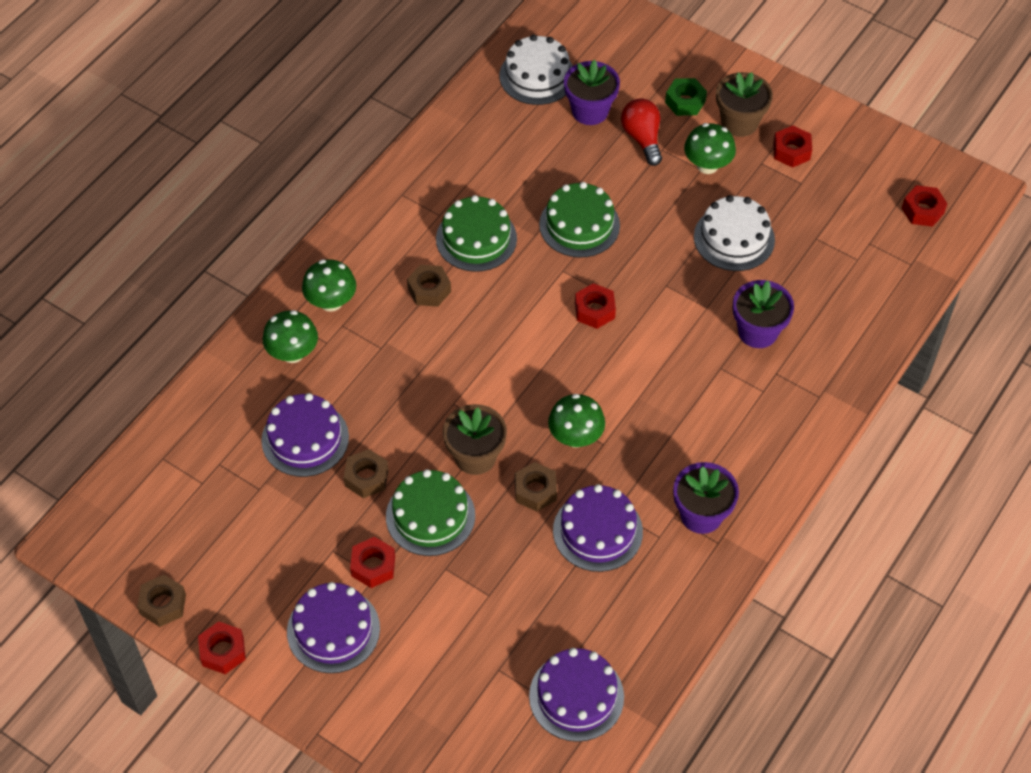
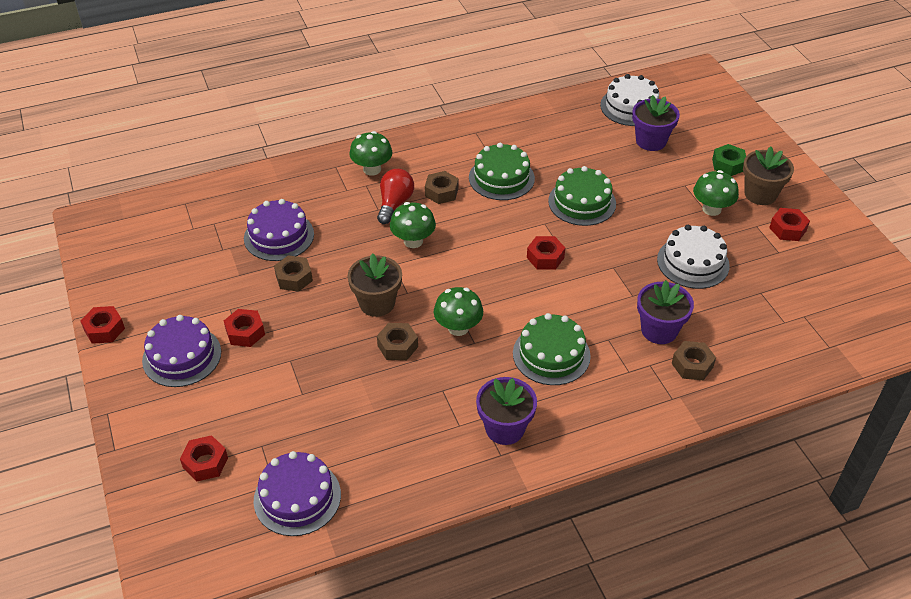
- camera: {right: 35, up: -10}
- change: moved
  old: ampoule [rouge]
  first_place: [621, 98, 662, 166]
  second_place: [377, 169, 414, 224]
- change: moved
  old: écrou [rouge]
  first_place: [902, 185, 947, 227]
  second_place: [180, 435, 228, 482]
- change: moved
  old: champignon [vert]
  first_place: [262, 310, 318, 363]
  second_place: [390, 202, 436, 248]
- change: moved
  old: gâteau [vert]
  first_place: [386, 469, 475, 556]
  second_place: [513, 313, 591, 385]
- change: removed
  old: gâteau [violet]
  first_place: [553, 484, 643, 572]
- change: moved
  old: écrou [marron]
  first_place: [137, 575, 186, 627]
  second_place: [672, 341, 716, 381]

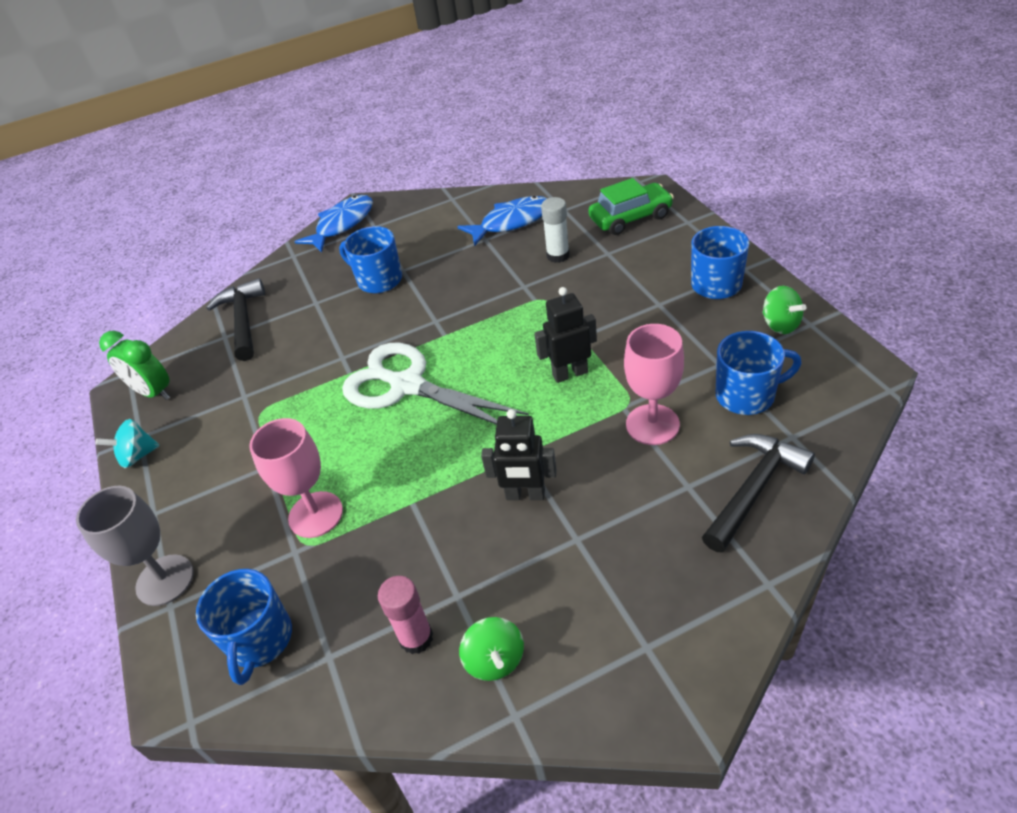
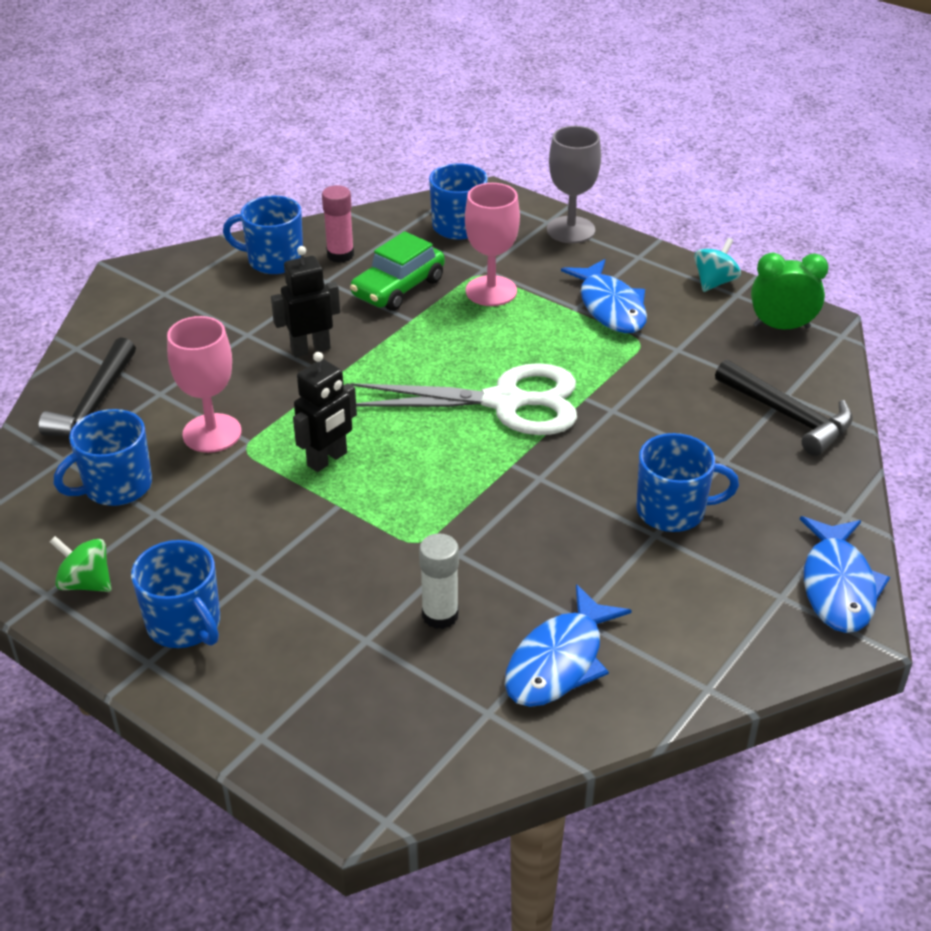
- camera: {right: 145, up: -5}
- change: moved
  old: voiture [vert]
  first_place: [588, 178, 674, 235]
  second_place: [350, 231, 445, 311]
- change: replaced
  old: toupie [vert]
  new: tasse [bleu]
  first_place: [459, 617, 524, 681]
  second_place: [223, 196, 303, 274]
- change: added
  new: poisson [bleu]
  second_place: [561, 259, 647, 333]

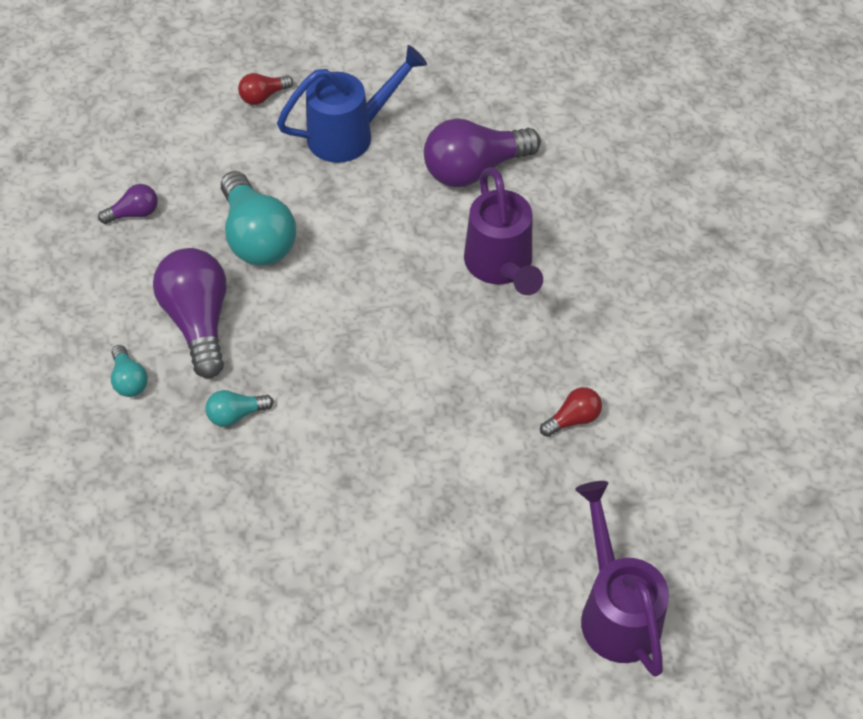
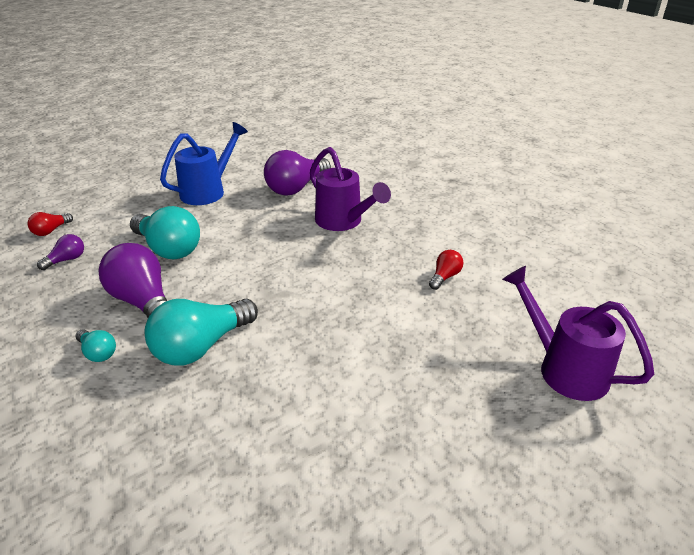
- camera: {right: -25, up: -20}
- change: moved
  old: ampoule [rouge]
  first_place: [238, 73, 293, 105]
  second_place: [27, 212, 73, 236]
- change: resized
  old: ampoule [turquoise]
  first_place: [205, 390, 274, 427]
  second_place: [144, 299, 258, 365]
  factor: 2.07

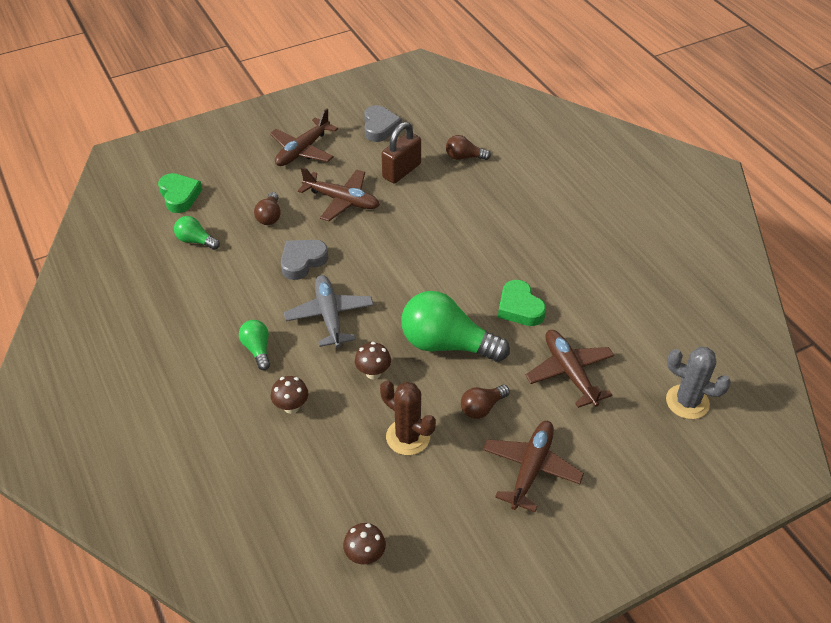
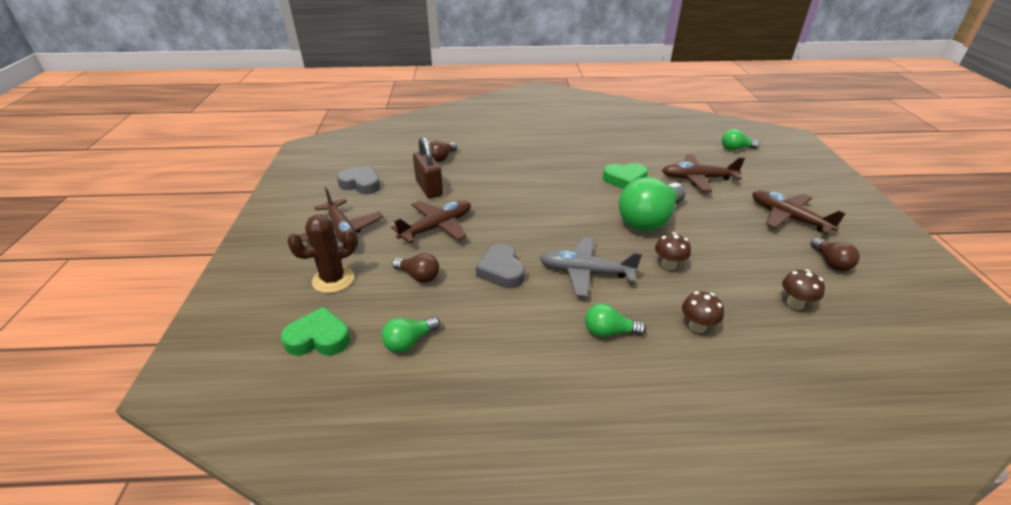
- camera: {right: -65, up: -10}
- change: replaced
  old: cactus [gris]
  new: ampoule [vert]
  first_place: [666, 347, 731, 419]
  second_place: [722, 129, 759, 151]
- change: moved
  old: cactus [marron]
  first_place: [380, 380, 436, 455]
  second_place: [287, 215, 357, 293]
- change: moved
  old: ampoule [marron]
  first_place: [461, 385, 510, 419]
  second_place: [810, 238, 860, 271]
- change: moved
  old: champignon [marron]
  first_place: [343, 523, 386, 564]
  second_place: [782, 269, 825, 310]

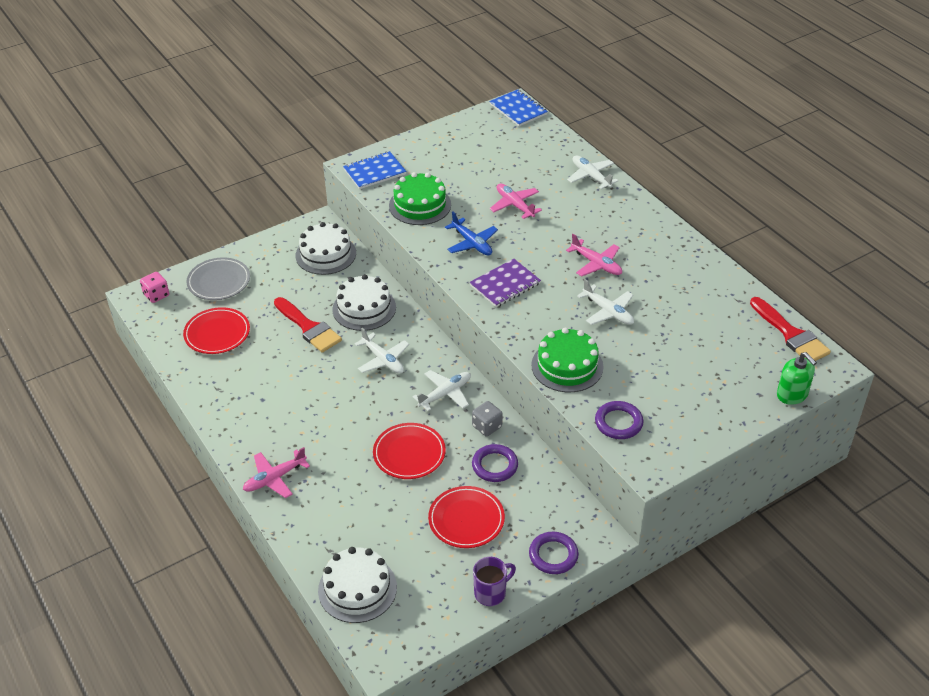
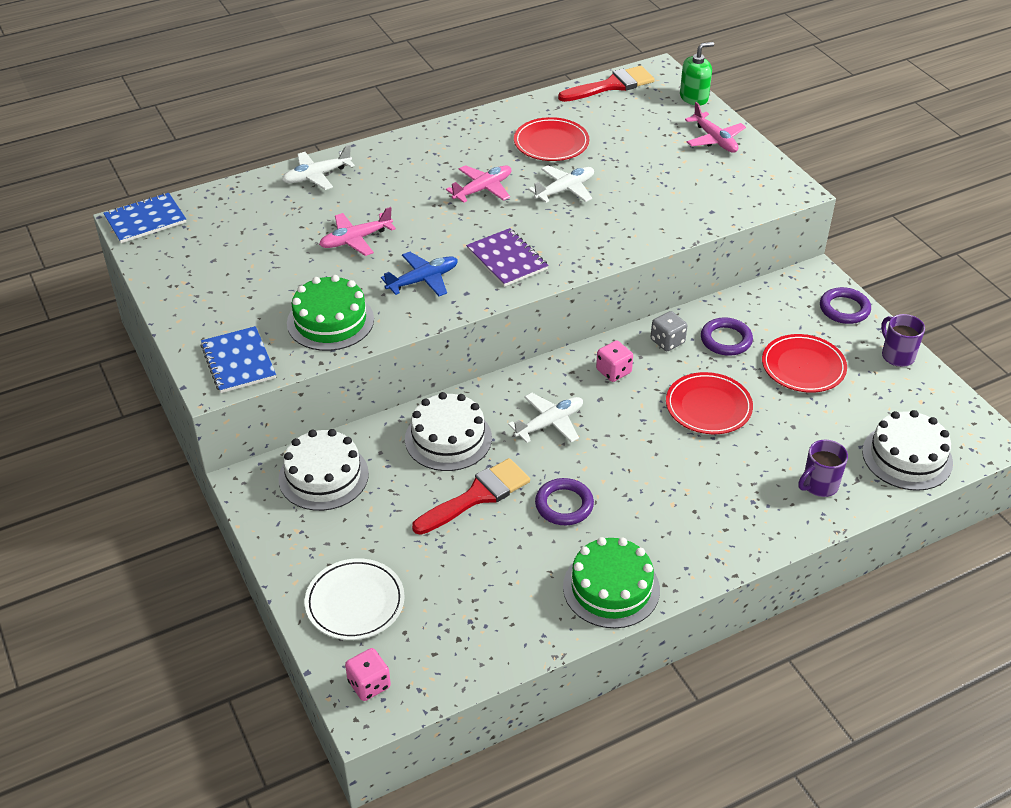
- camera: {right: -85, up: 0}
- change: recoloured
  old: assiette [gris]
  new: assiette [blanc]
  first_place: [186, 257, 250, 300]
  second_place: [304, 558, 405, 640]
- change: moved
  old: assiette [rouge]
  first_place: [183, 307, 250, 354]
  second_place: [514, 117, 589, 161]
- change: moved
  old: gâteau [vert]
  first_place: [531, 328, 604, 392]
  second_place: [563, 537, 660, 628]
- change: replaced
  old: avion [blanc]
  new: dé [rose]
  first_place: [413, 370, 471, 411]
  second_place: [596, 341, 633, 382]
- change: moved
  old: anneau [violet]
  first_place: [595, 401, 643, 439]
  second_place: [535, 478, 594, 525]
- change: moved
  old: avion [rose]
  first_place: [243, 447, 310, 498]
  second_place: [685, 102, 746, 153]
- change: added
  new: tasse [violet]
  second_place: [798, 440, 848, 497]

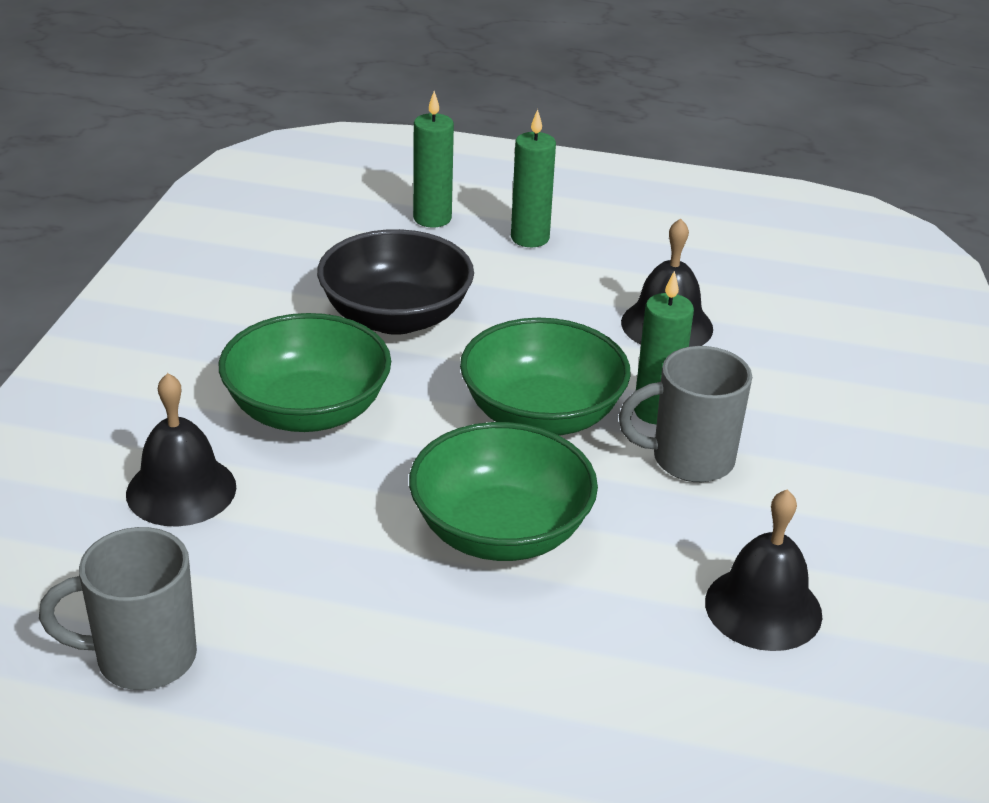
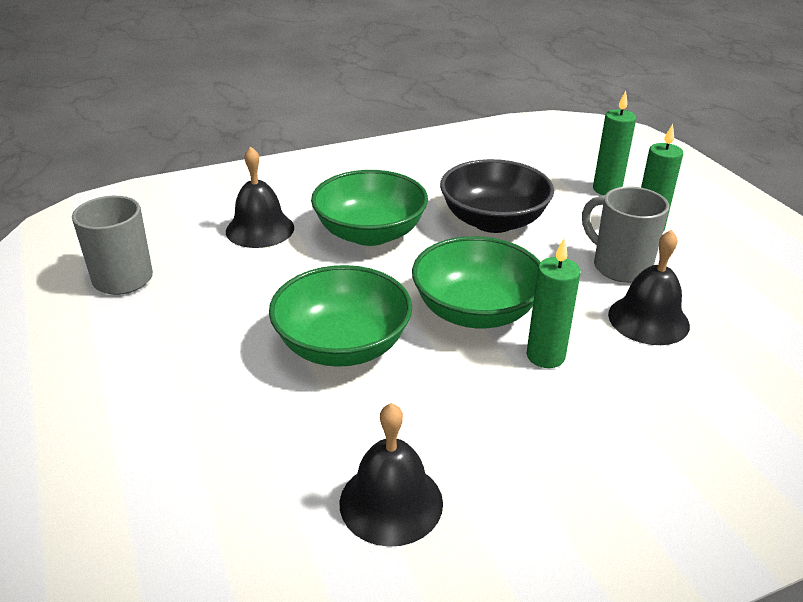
- camera: {right: 55, up: 0}
- change: moved
  old: tasse [gris]
  first_place: [619, 346, 752, 482]
  second_place: [582, 186, 669, 283]

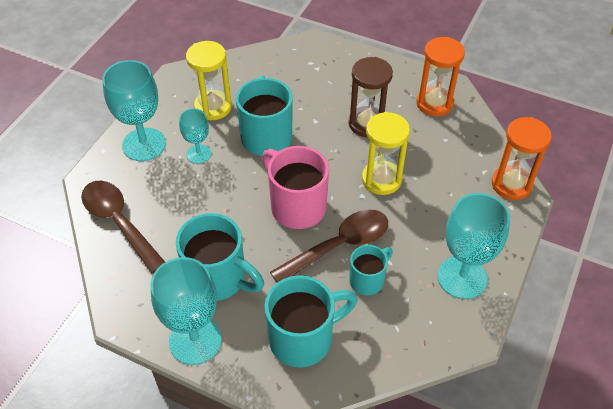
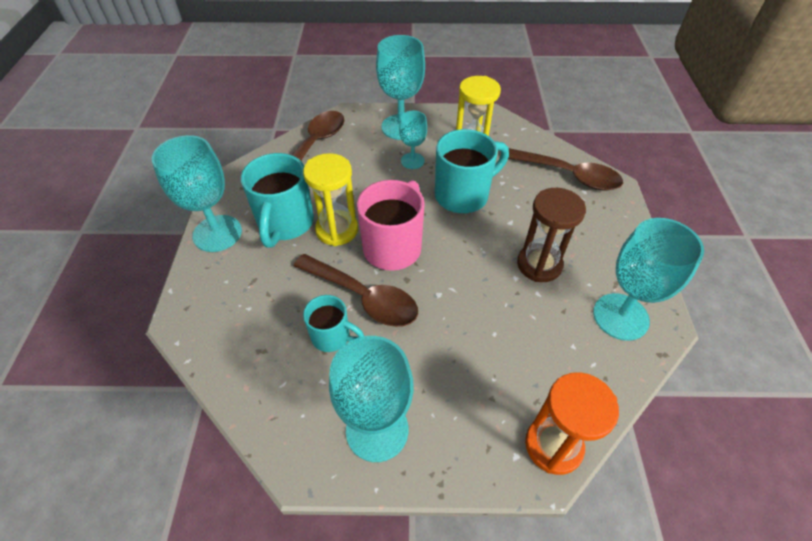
- camera: {right: 65, up: 0}
- change: replaced
  old: sablier [orange]
  new: verre à pied [turquoise]
  first_place: [416, 37, 465, 116]
  second_place: [593, 218, 704, 341]
- change: moved
  old: sablier [jaune]
  first_place: [362, 112, 410, 195]
  second_place: [303, 153, 358, 246]
- change: removed
  old: tasse [turquoise]
  first_place: [264, 275, 357, 368]
- change: added
  new: cuillère [marron]
  second_place: [508, 148, 623, 191]

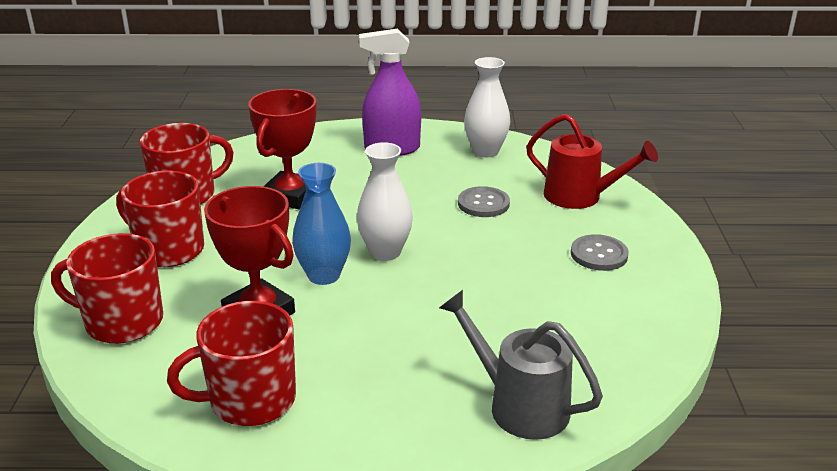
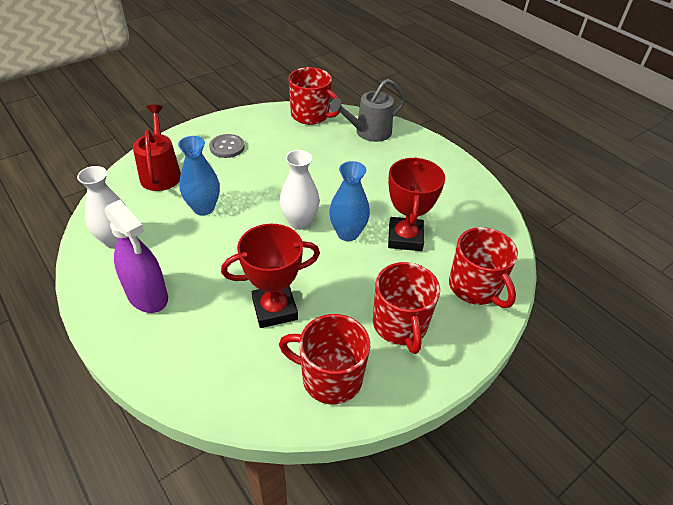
- camera: {right: -130, up: 15}
- change: replaced
  old: bouton [gris]
  new: vase [bleu]
  first_place: [458, 186, 510, 217]
  second_place: [178, 136, 220, 216]
- change: turned
  old: arrosoir [gris]
  first_place: [439, 290, 603, 440]
  second_place: [330, 79, 405, 142]
  degrees: 60
- change: moved
  old: tasse [rouge]
  first_place: [167, 301, 296, 426]
  second_place: [288, 67, 340, 125]

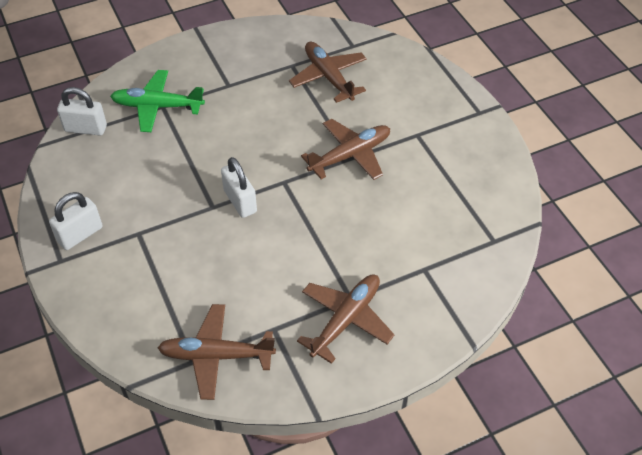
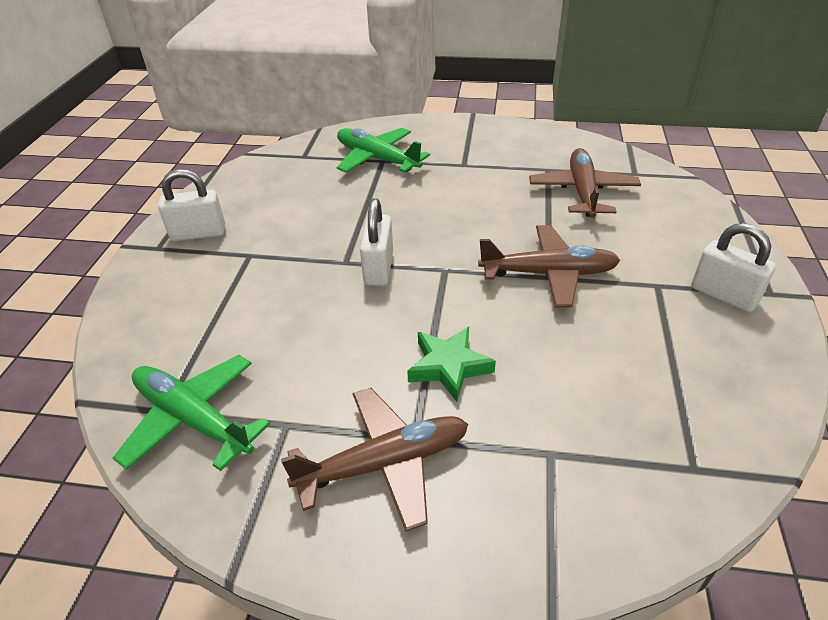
- camera: {right: 35, up: -10}
- change: moved
  old: cadenas [blanc]
  first_place: [57, 87, 107, 135]
  second_place: [691, 223, 776, 312]
- change: recoloured
  old: avion [marron]
  new: avion [vert]
  first_place: [158, 304, 276, 400]
  second_place: [113, 355, 270, 471]
- change: added
  new: étoile [vert]
  second_place: [407, 327, 496, 402]

